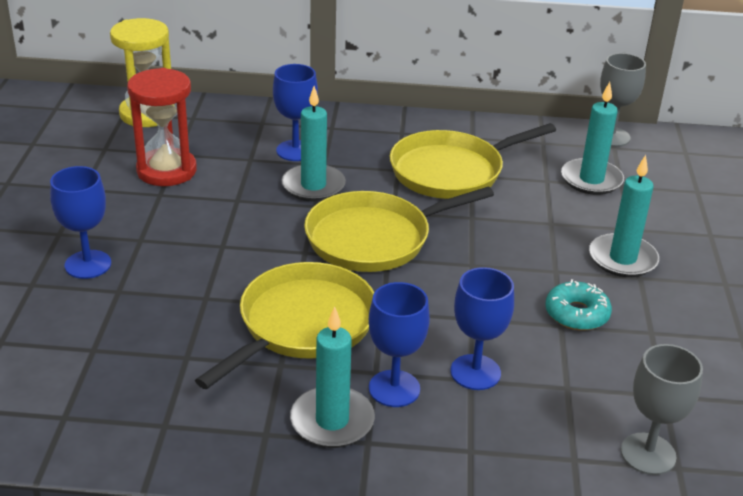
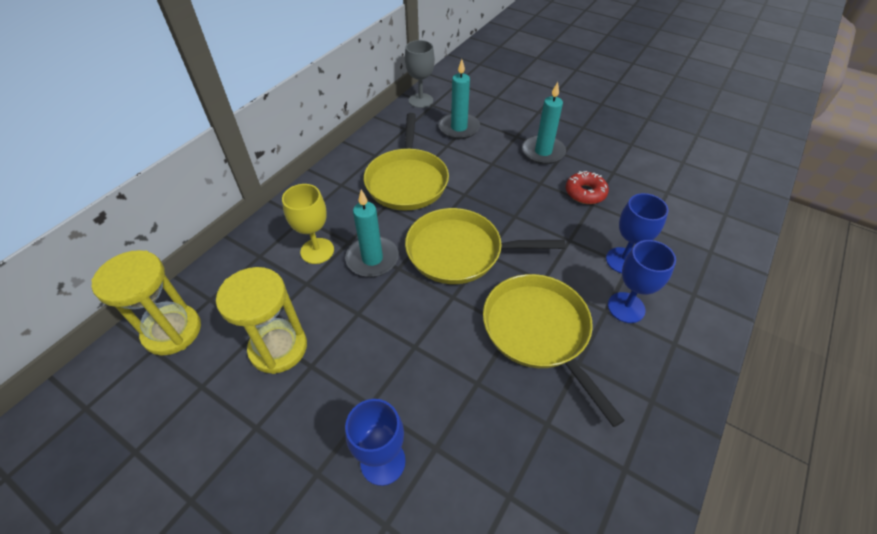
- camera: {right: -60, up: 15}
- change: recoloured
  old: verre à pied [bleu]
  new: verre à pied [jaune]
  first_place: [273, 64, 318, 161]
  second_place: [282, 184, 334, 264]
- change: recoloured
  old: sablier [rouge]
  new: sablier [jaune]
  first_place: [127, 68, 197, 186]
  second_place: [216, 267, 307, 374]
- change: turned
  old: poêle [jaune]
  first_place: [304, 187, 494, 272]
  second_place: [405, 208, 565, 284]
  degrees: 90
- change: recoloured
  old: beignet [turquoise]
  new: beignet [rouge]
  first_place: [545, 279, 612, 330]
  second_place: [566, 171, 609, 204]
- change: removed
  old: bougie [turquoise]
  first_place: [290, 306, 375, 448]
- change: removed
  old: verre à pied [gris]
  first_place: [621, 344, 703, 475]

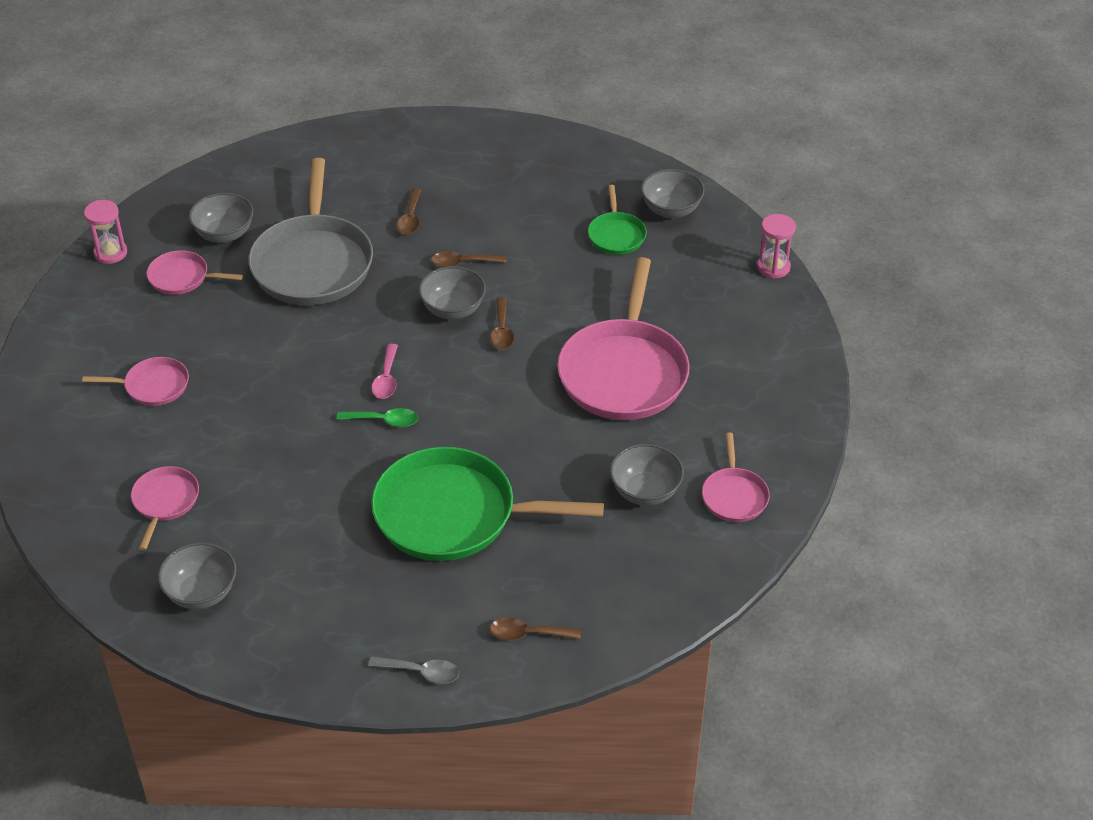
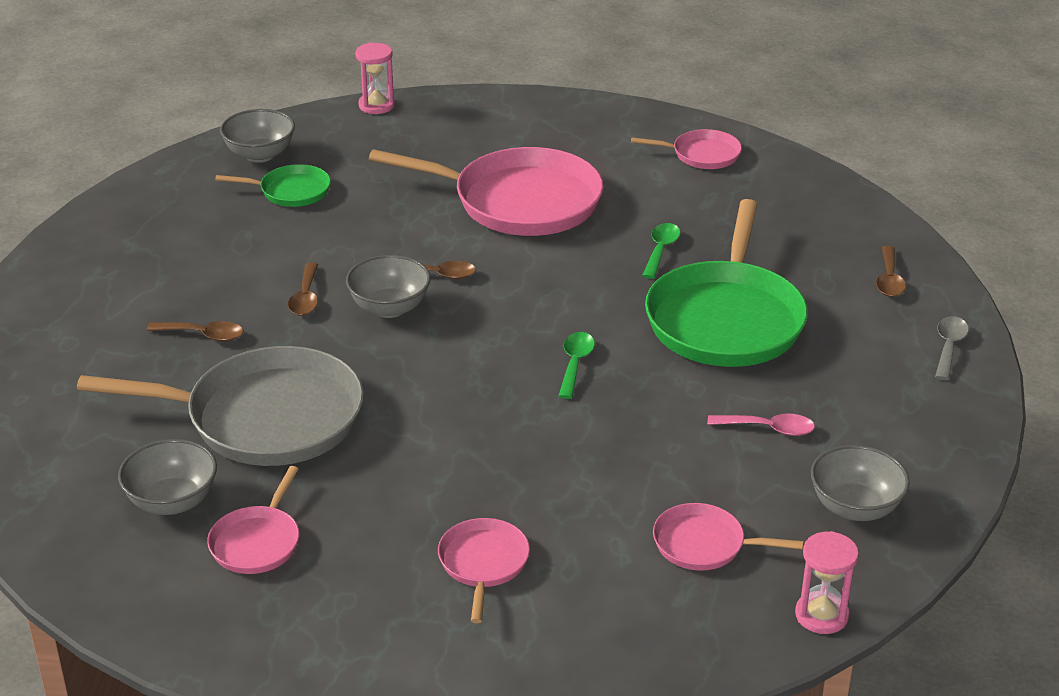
- camera: {right: -85, up: -10}
- change: moved
  old: sablier [rose]
  first_place: [84, 200, 127, 264]
  second_place: [795, 531, 859, 634]
- change: moved
  old: cuillère [rose]
  first_place: [371, 344, 398, 399]
  second_place: [707, 413, 815, 436]
- change: removed
  old: bol [gris]
  first_place: [610, 444, 684, 506]
- change: added
  new: cuillère [vert]
  second_place: [642, 223, 680, 279]

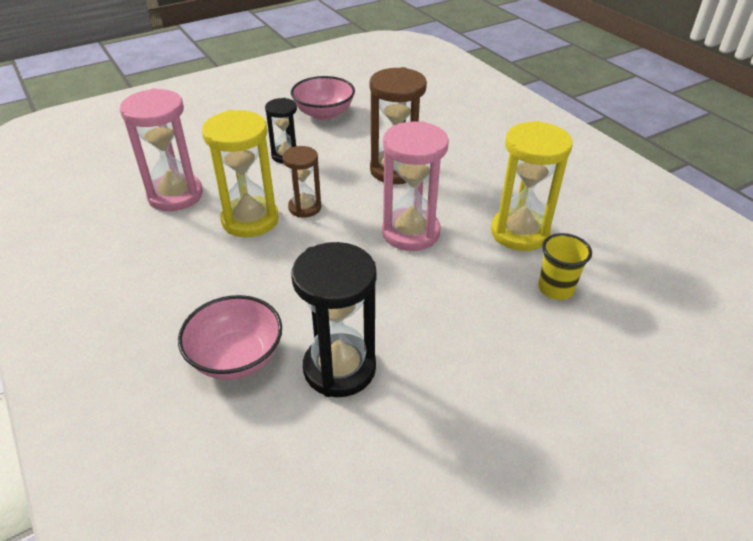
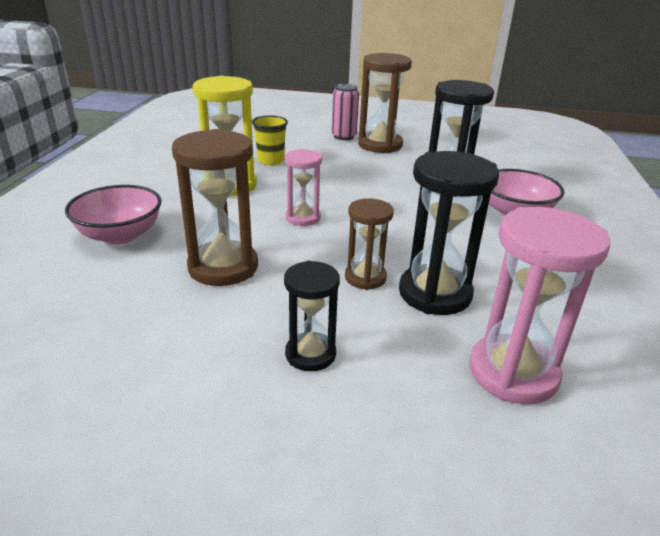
- camera: {right: -140, up: -10}
- change: moved
  old: bol [rose]
  first_place: [291, 76, 355, 120]
  second_place: [65, 185, 161, 245]
- change: recoloured
  old: sablier [jaune]
  new: sablier [noir]
  first_place: [202, 110, 279, 237]
  second_place: [399, 151, 499, 315]
- change: resized
  old: sablier [rose]
  first_place: [382, 121, 449, 251]
  second_place: [285, 149, 322, 226]
  factor: 0.59
- change: added
  new: sablier [marron]
  second_place: [358, 53, 412, 153]
- change: added
  new: canette [rose]
  second_place: [331, 84, 359, 140]

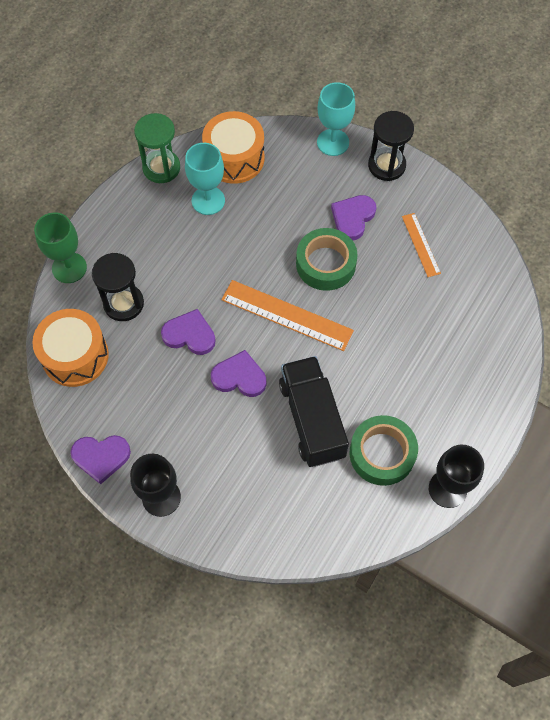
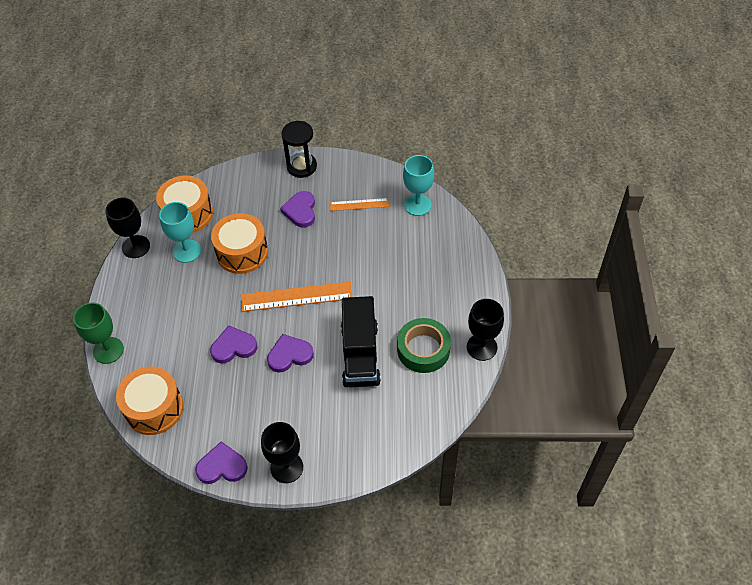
- camera: {right: -30, up: -10}
- change: moved
  old: verre à pied [turquoise]
  first_place: [317, 82, 355, 156]
  second_place: [403, 155, 434, 216]
- change: replaced
  old: sablier [vert]
  new: verre à pied [noir]
  first_place: [134, 113, 180, 183]
  second_place: [105, 197, 150, 258]
- change: turned
  old: règle [orange]
  first_place: [402, 213, 441, 277]
  second_place: [330, 198, 389, 211]
  degrees: -45
- change: removed
  old: ruban adhésif [vert]
  first_place: [296, 228, 358, 291]
- change: removed
  old: sablier [noir]
  first_place: [92, 253, 144, 321]
- change: turned
  old: camion [noir]
  first_place: [279, 356, 349, 467]
  second_place: [341, 296, 381, 387]
  degrees: -135
- change: turned
  old: cœur [violet]
  first_place: [71, 435, 131, 484]
  second_place: [195, 441, 248, 484]
  degrees: -150
- change: added
  new: tambour [orange]
  second_place: [211, 213, 268, 274]

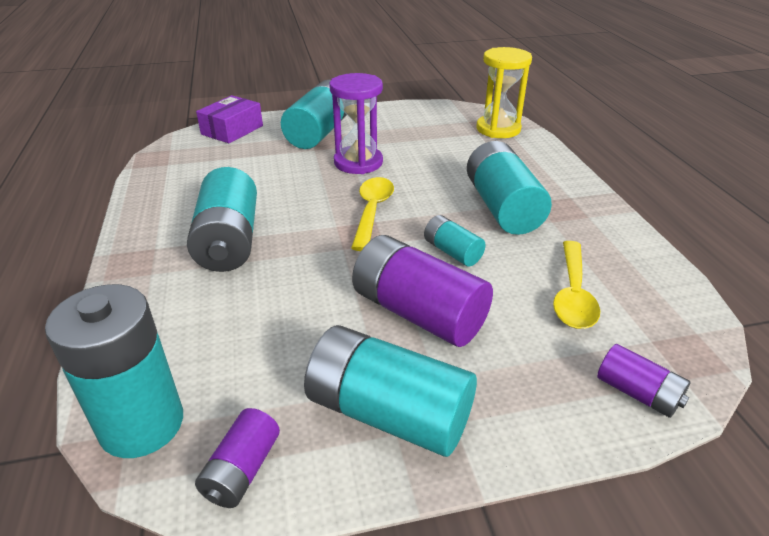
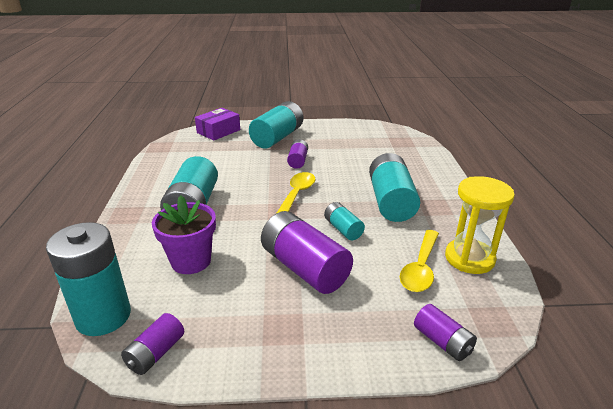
- camera: {right: 10, up: -5}
- change: moved
  old: sablier [jaune]
  first_place: [476, 47, 532, 138]
  second_place: [445, 176, 515, 274]
- change: replaced
  old: sablier [violet]
  new: pile [violet]
  first_place: [329, 73, 383, 174]
  second_place: [287, 139, 308, 169]
- change: removed
  old: pile [turquoise]
  first_place: [304, 325, 477, 457]
- change: added
  new: pot de fleurs [violet]
  second_place: [152, 195, 216, 274]

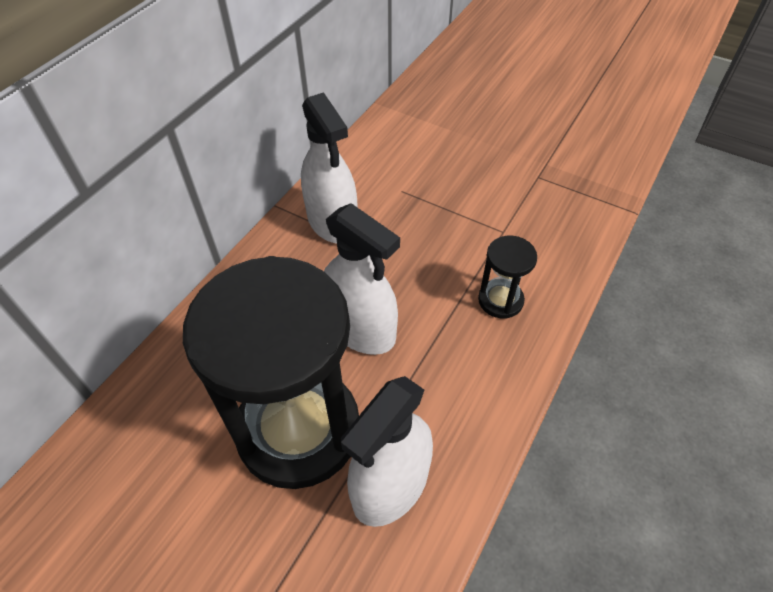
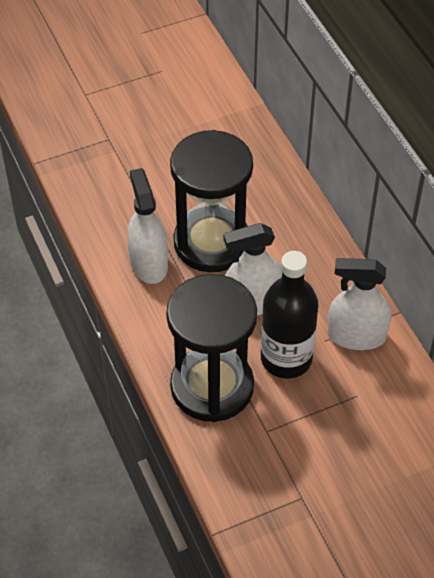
- camera: {right: 125, up: 0}
- change: resized
  old: sablier [noir]
  first_place: [478, 236, 537, 319]
  second_place: [166, 274, 257, 422]
  factor: 2.36
- change: added
  new: bouteille [noir]
  second_place: [261, 251, 318, 378]

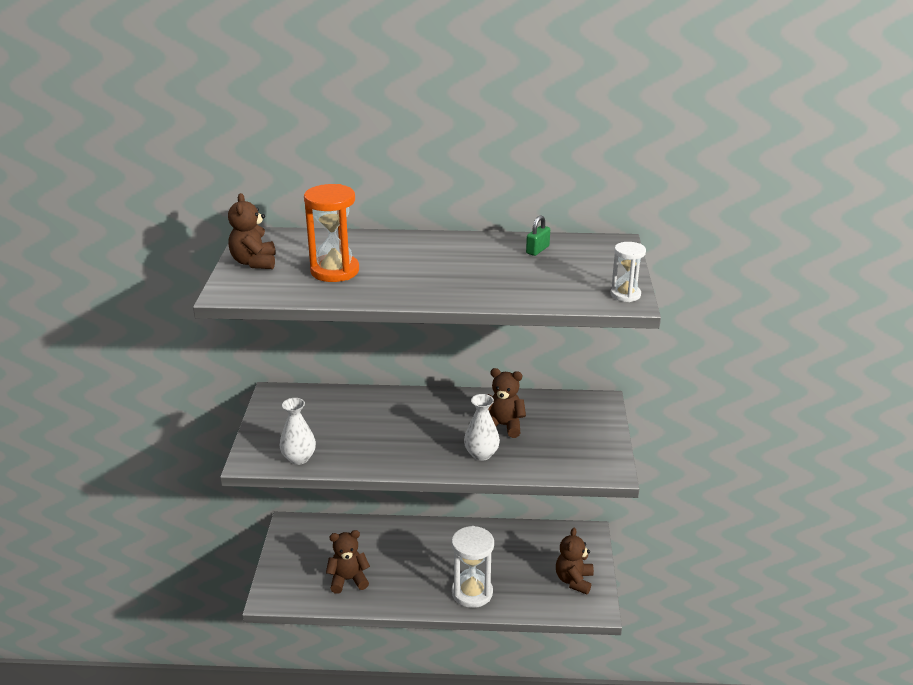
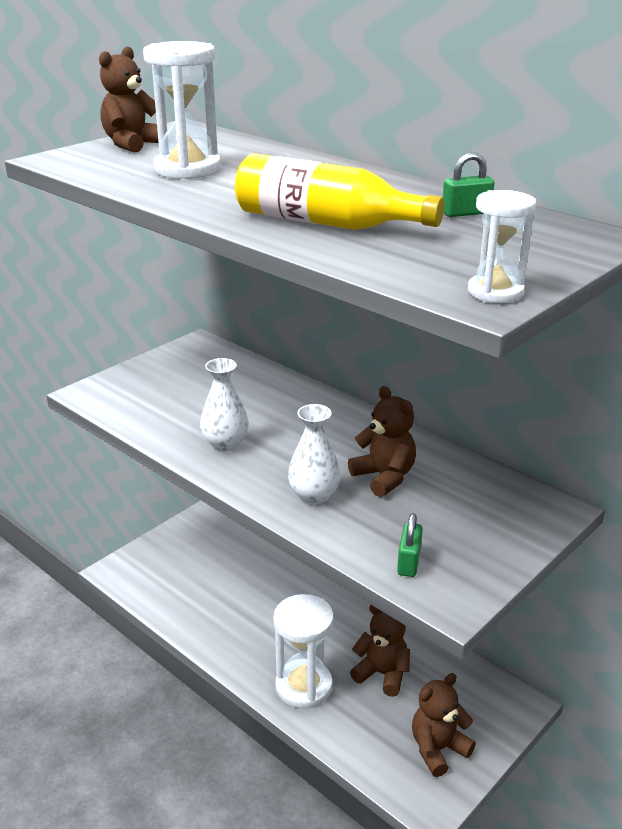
- camera: {right: 40, up: 0}
- change: recoloured
  old: sablier [orange]
  new: sablier [blanc]
  first_place: [304, 184, 359, 282]
  second_place: [143, 41, 221, 180]
- change: moved
  old: vase [blanc]
  first_place: [280, 398, 316, 465]
  second_place: [200, 358, 249, 452]
- change: moved
  old: ours en peluche [marron]
  first_place: [326, 530, 370, 594]
  second_place: [350, 605, 410, 697]
- change: added
  new: bouteille [jaune]
  second_place: [235, 153, 445, 230]
- change: added
  new: cadenas [vert]
  second_place: [397, 513, 423, 577]

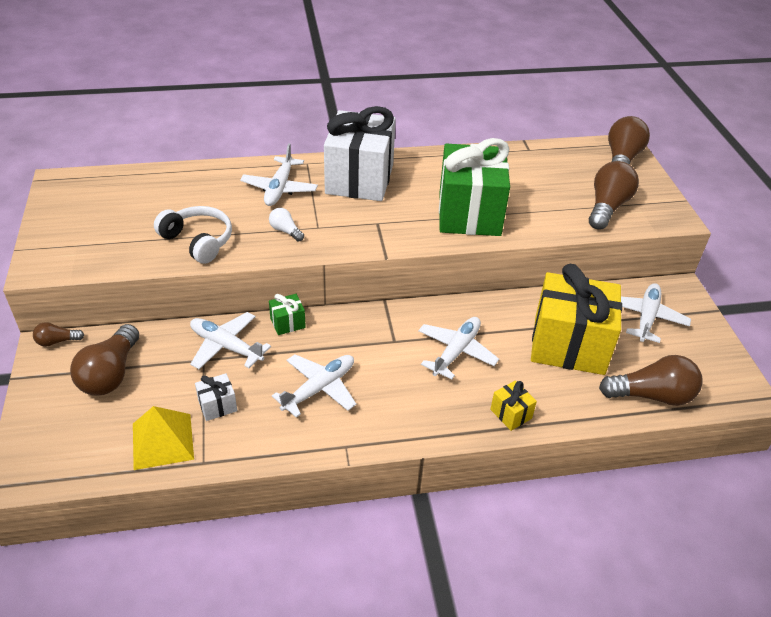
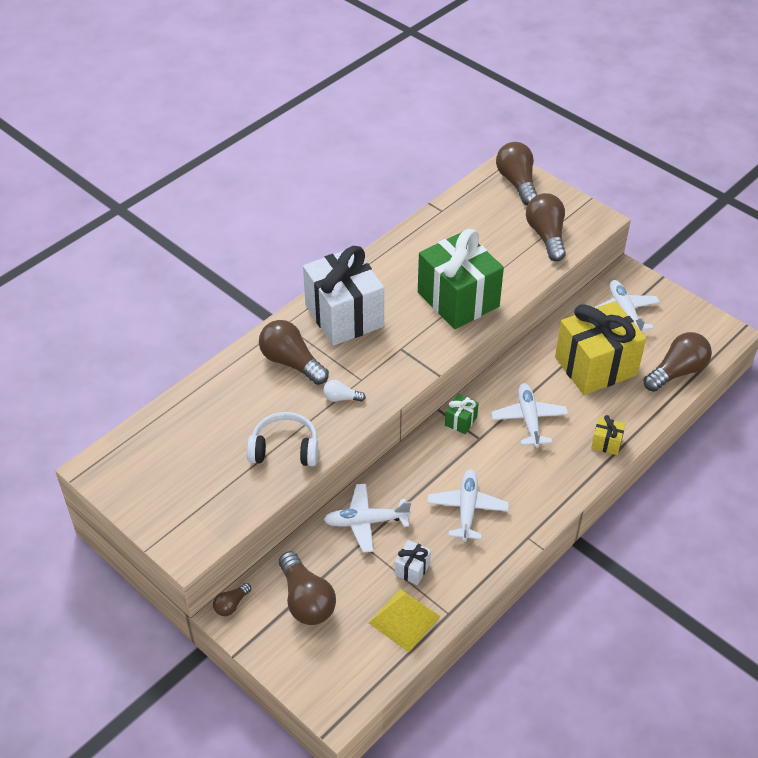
- camera: {right: -35, up: 5}
- change: replaced
  old: avion [blanc]
  new: ampoule [marron]
  first_place: [240, 143, 318, 206]
  second_place: [259, 320, 329, 385]
- change: moved
  old: cadeau [vert]
  first_place: [269, 294, 306, 335]
  second_place: [445, 394, 479, 434]

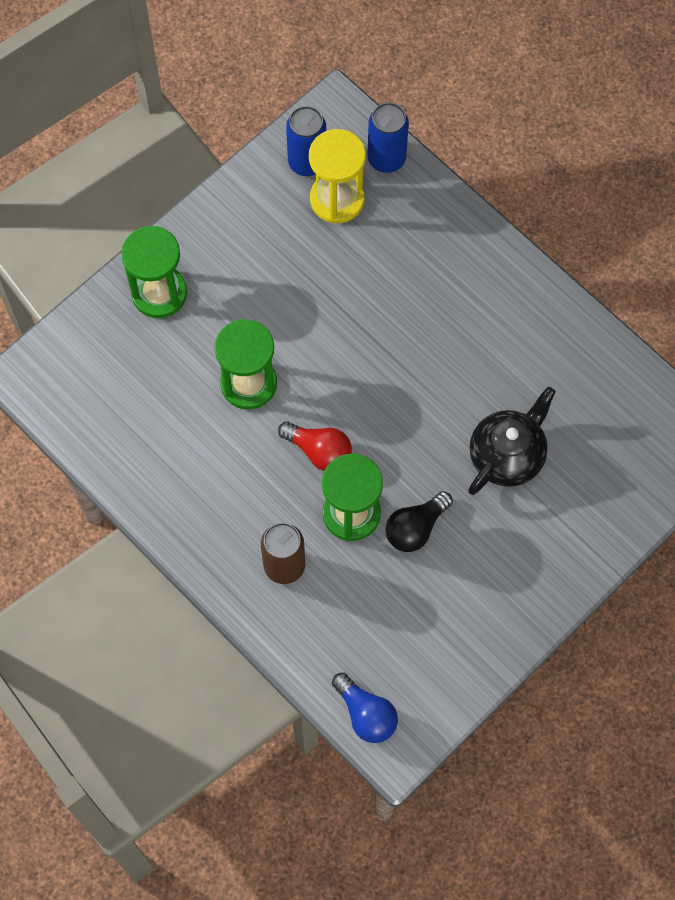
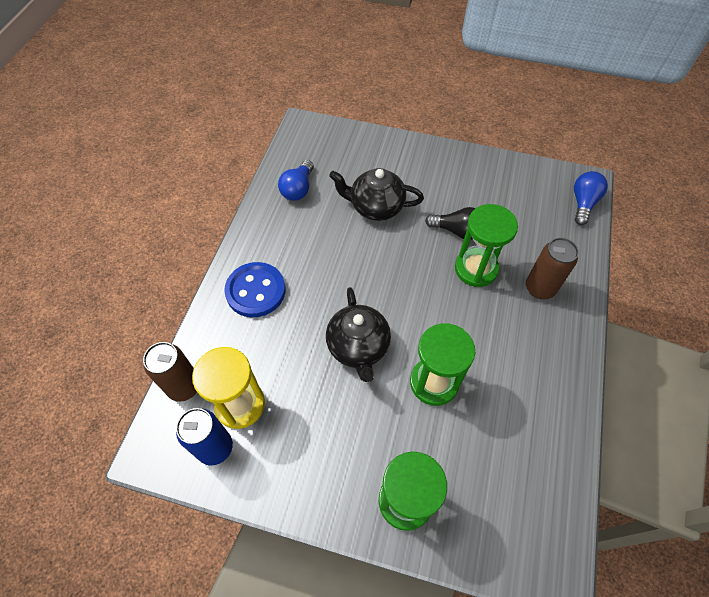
- camera: {right: -120, up: -10}
- change: recoloured
  old: canette [bleu]
  new: canette [marron]
  first_place: [368, 102, 409, 173]
  second_place: [143, 342, 197, 402]
- change: removed
  old: ampoule [rouge]
  first_place: [278, 421, 352, 471]
- change: added
  new: ampoule [bleu]
  second_place: [278, 160, 314, 201]
- change: added
  new: bouton [bleu]
  second_place: [224, 262, 285, 317]
- change: added
  new: théière [noir]
  second_place: [326, 287, 391, 382]

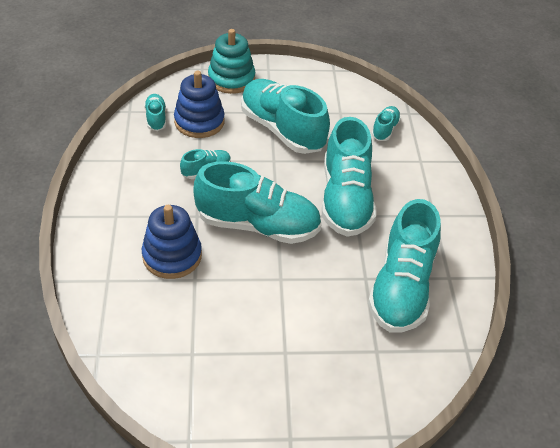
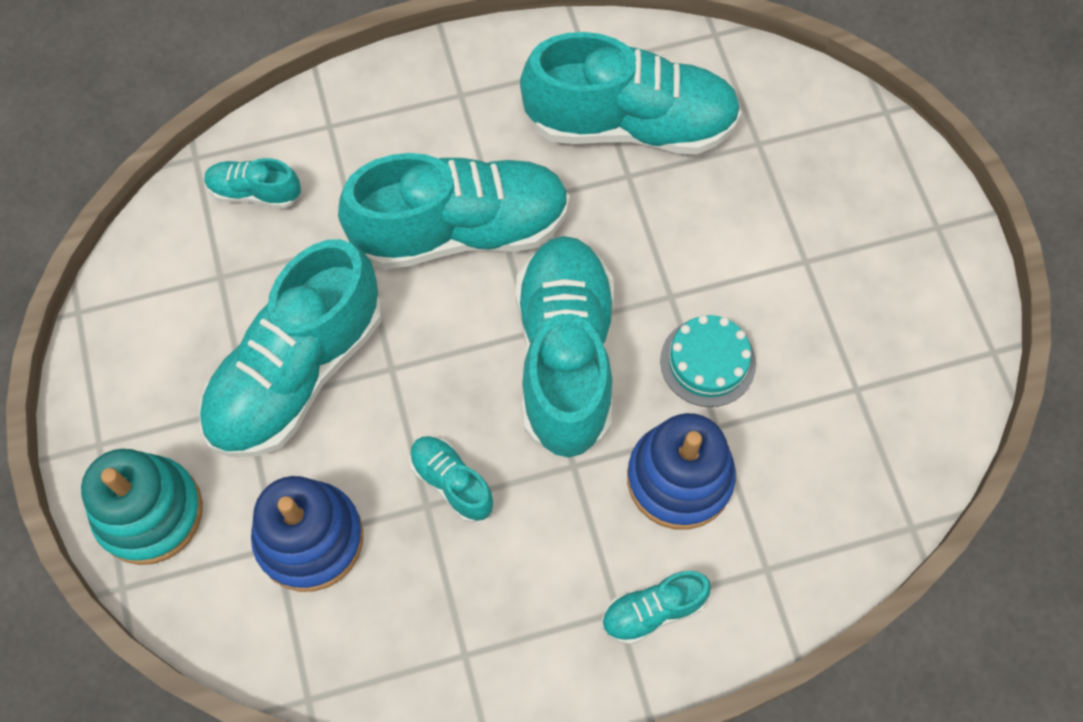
- camera: {right: -100, up: 20}
- change: moved
  old: chaussure [turquoise]
  first_place: [144, 94, 166, 131]
  second_place: [602, 571, 711, 645]
- change: added
  new: gâteau [turquoise]
  second_place: [660, 315, 756, 407]

